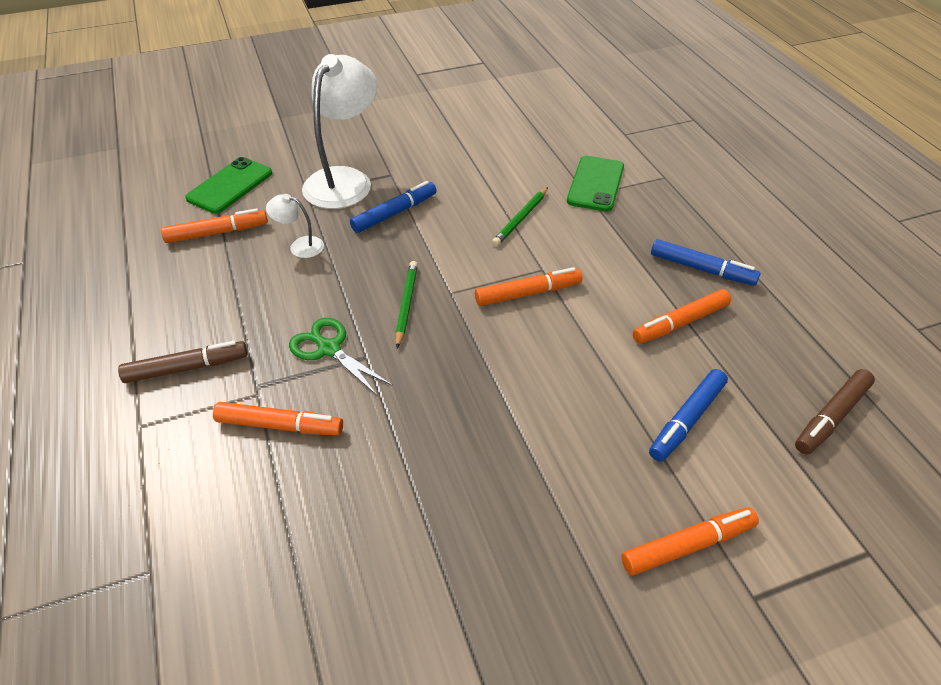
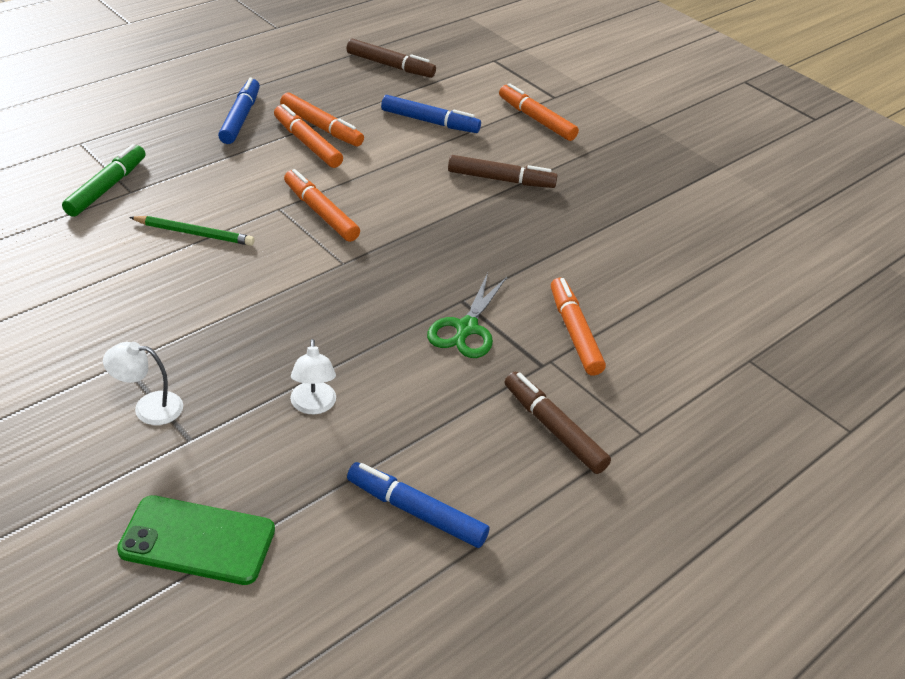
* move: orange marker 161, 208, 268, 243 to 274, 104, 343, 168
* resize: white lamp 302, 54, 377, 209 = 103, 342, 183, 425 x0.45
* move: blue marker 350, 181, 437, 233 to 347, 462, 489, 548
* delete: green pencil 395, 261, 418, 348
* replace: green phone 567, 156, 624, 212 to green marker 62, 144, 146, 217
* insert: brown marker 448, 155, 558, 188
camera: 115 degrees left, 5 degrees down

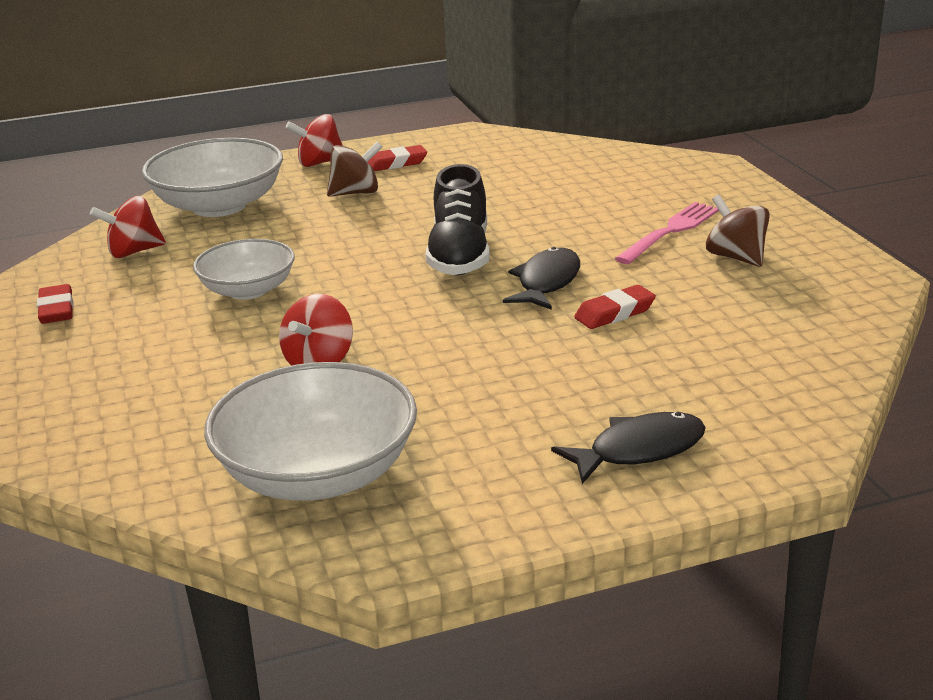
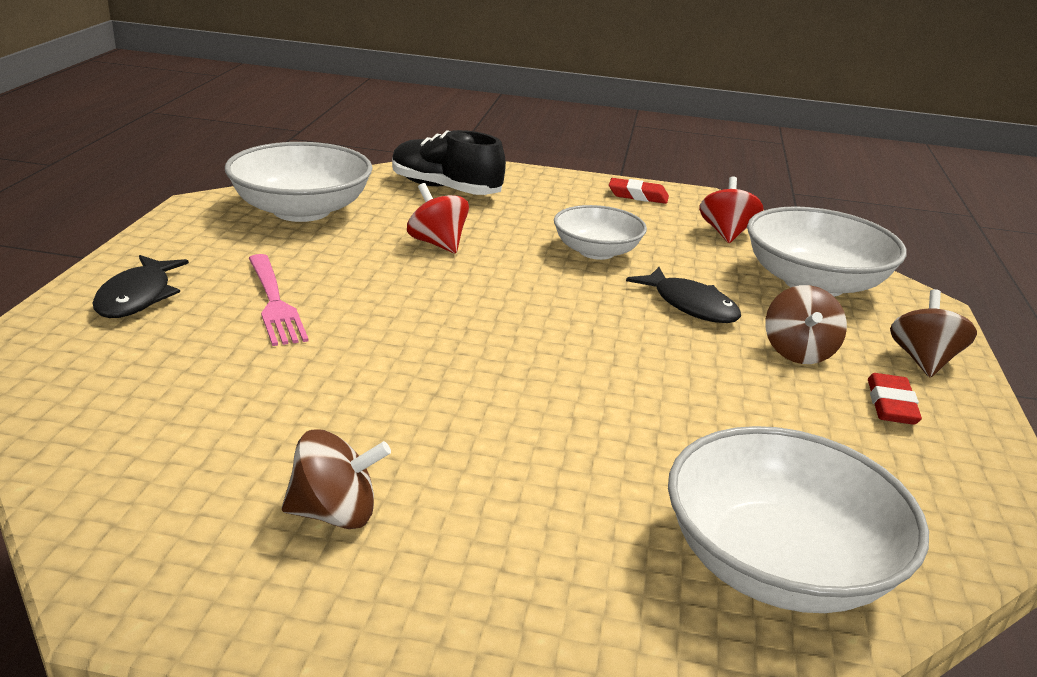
* recolor: red spinning top 286, 114, 343, 167 to brown spinning top 890, 289, 977, 377
* move: black shoe 426, 164, 490, 275 to 392, 130, 506, 195
* move: black fish 503, 247, 580, 310 to 626, 267, 741, 323
* delete: red eraser 574, 285, 656, 329
* move: pink fork 615, 202, 719, 264 to 249, 254, 309, 346
* insert: white bowl 668, 426, 929, 613
camera: 115 degrees right, 0 degrees up

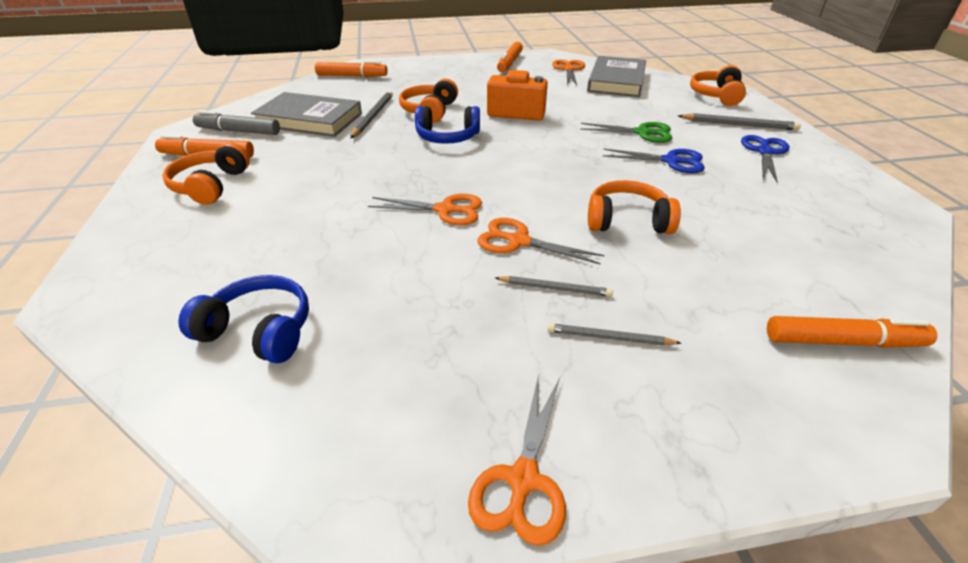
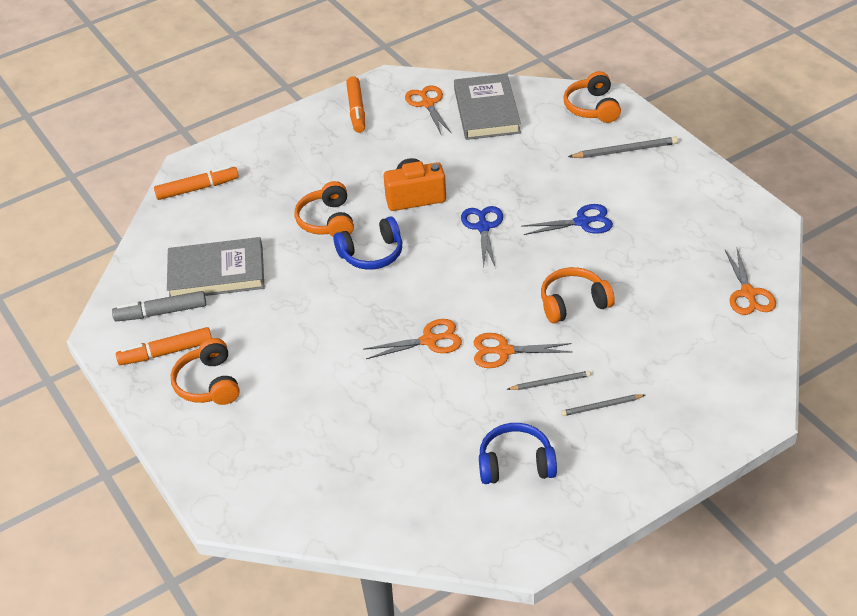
* move: blue headphones 178, 275, 309, 363 to 479, 423, 557, 484
* delete: grey pencil 350, 91, 393, 139
* move: orange scissors 468, 374, 566, 546 to 725, 249, 776, 315
* delete: green scissors 580, 122, 672, 143
* move: blue scissors 741, 135, 789, 183 to 461, 206, 503, 268
* delete: orange marker 767, 316, 937, 348
camera: 20 degrees left, 5 degrees up

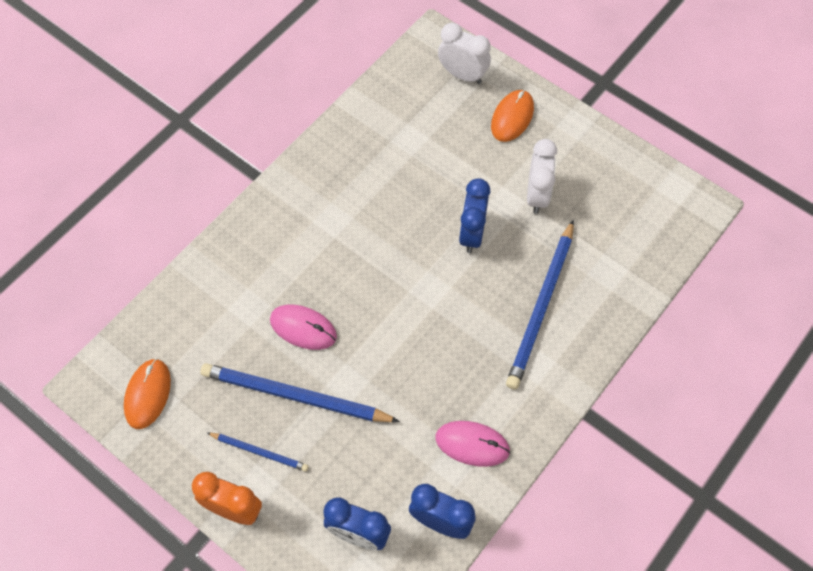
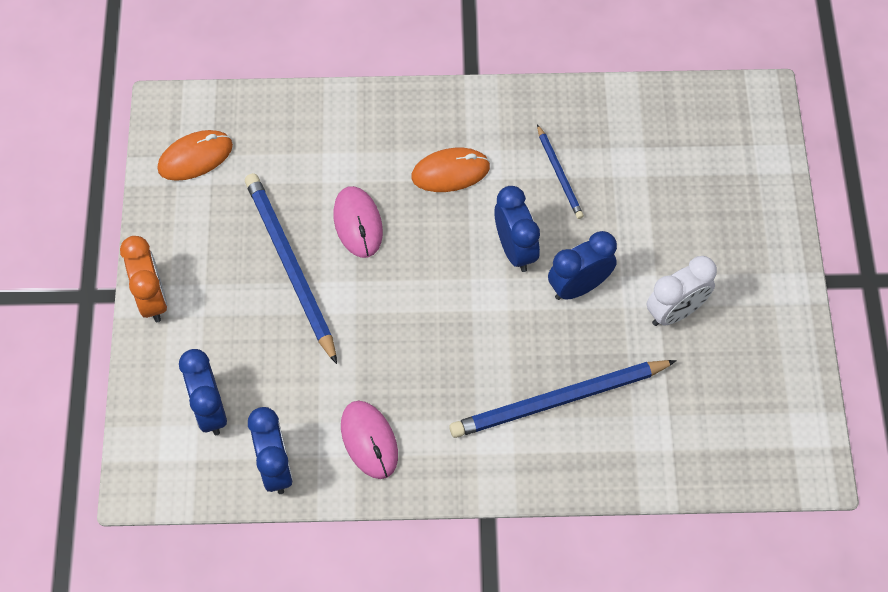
* move: blue pencil 207, 432, 309, 472 to 537, 124, 584, 219
* delete: white clock 438, 23, 491, 84
* move: orange mouse 491, 90, 534, 142 to 411, 148, 490, 192
* insert: blue clock 495, 186, 540, 272
camera: 50 degrees right, 0 degrees up

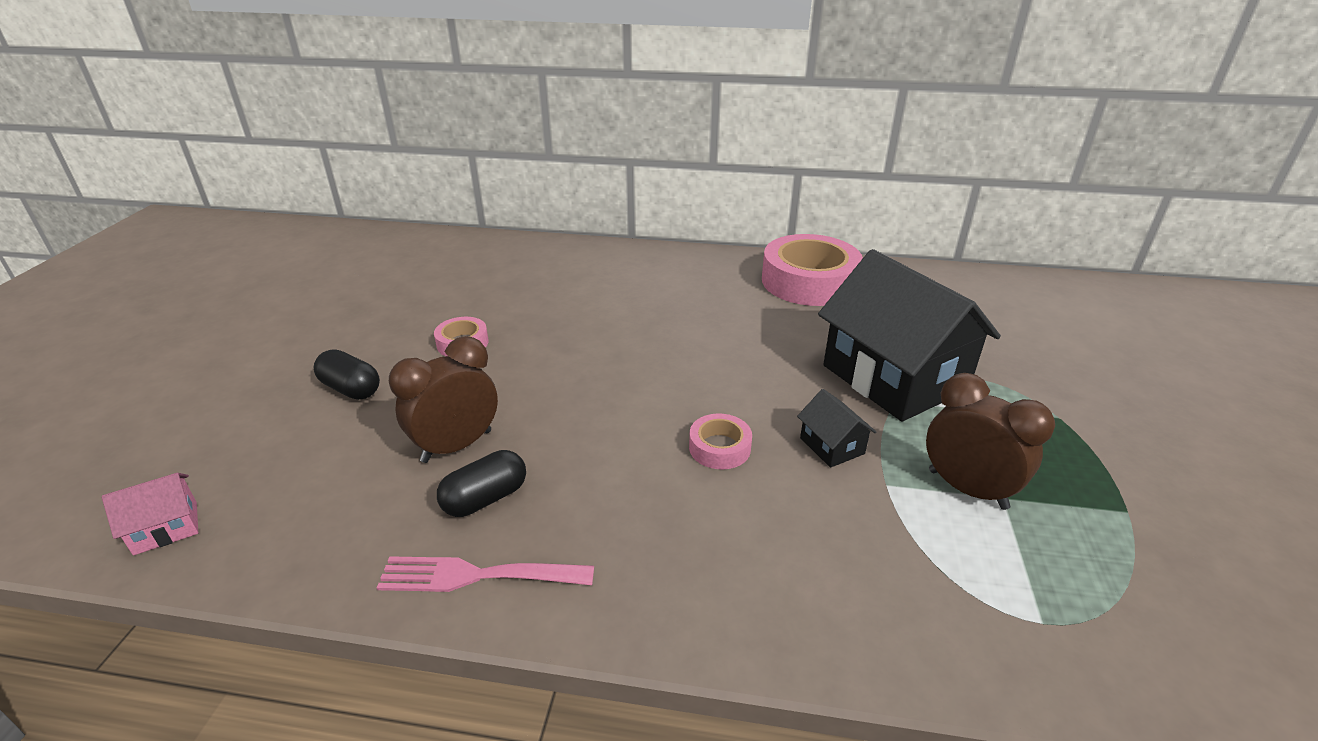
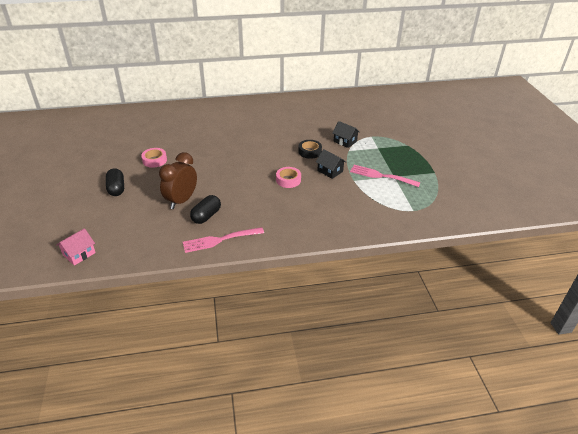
* rotate: black capsule 313, 349, 380, 400 = 106, 168, 124, 196 60 degrees clockwise
* delete: pink tape 762, 234, 863, 306
* resize: black house 818, 249, 1001, 422 = 332, 121, 360, 148 x0.41
* replace: brown clock 926, 373, 1055, 510 to pink fork 350, 165, 421, 187
* insert: black tape 298, 140, 322, 159
camera: 20 degrees left, 5 degrees up

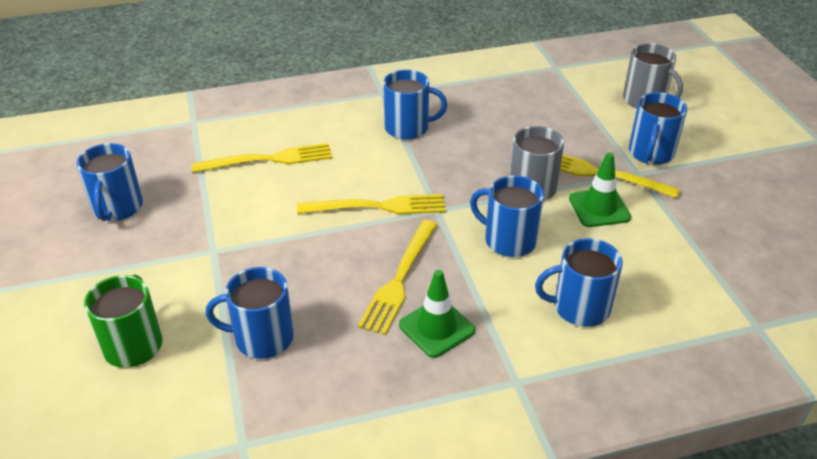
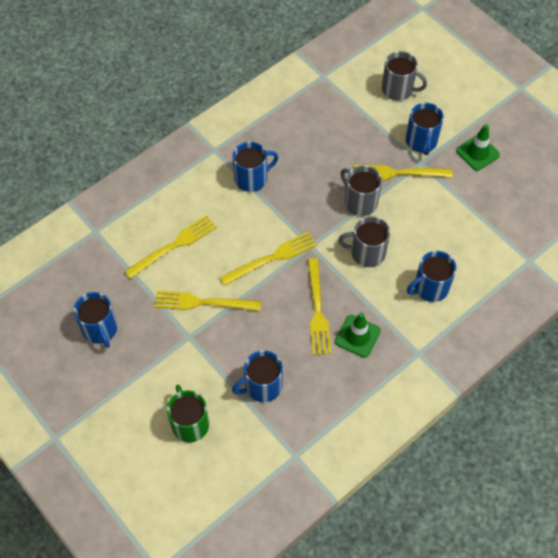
* recolor: blue mug 470, 176, 544, 257 to grey mug 338, 216, 390, 267
* move: green traffic cone 569, 152, 631, 227 to 456, 124, 500, 171
* insert: yellow fork 154, 291, 261, 311
camera: 25 degrees left, 20 degrees up

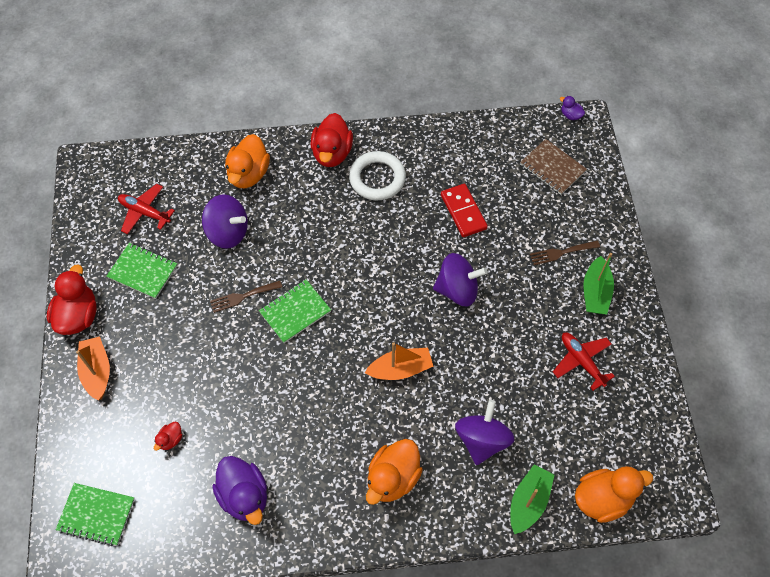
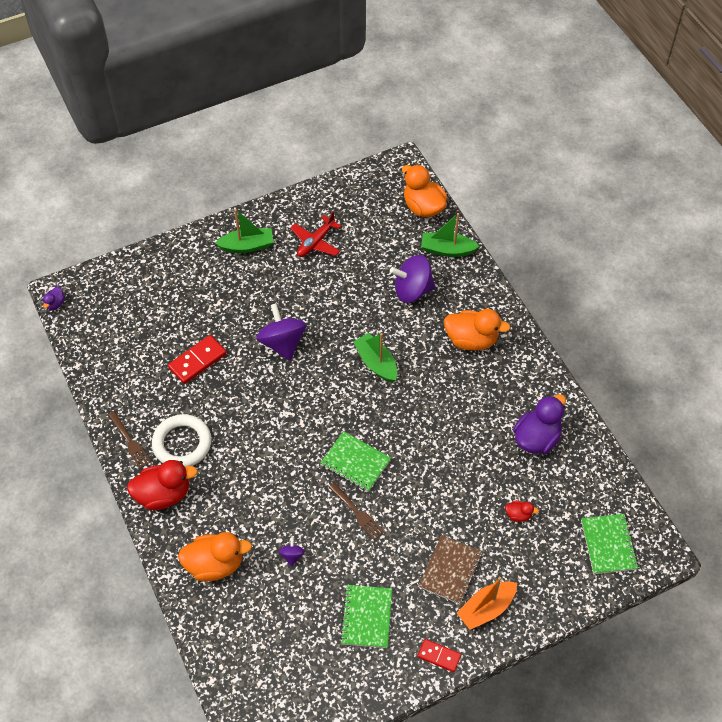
* replace: red duck 47, 264, 97, 335 to red domino 417, 639, 461, 672
* delete: red plane 118, 184, 175, 234
* resize: purple spinning top 202, 194, 248, 249 = 279, 537, 305, 567 x0.46
* recolor: orange boat 365, 342, 434, 380 to green boat 353, 333, 397, 382
* move: brown notebook 520, 139, 587, 195 to 419, 535, 483, 604
* move: brown fork 530, 241, 600, 265 to 108, 411, 151, 468
camera: 110 degrees left, 5 degrees down

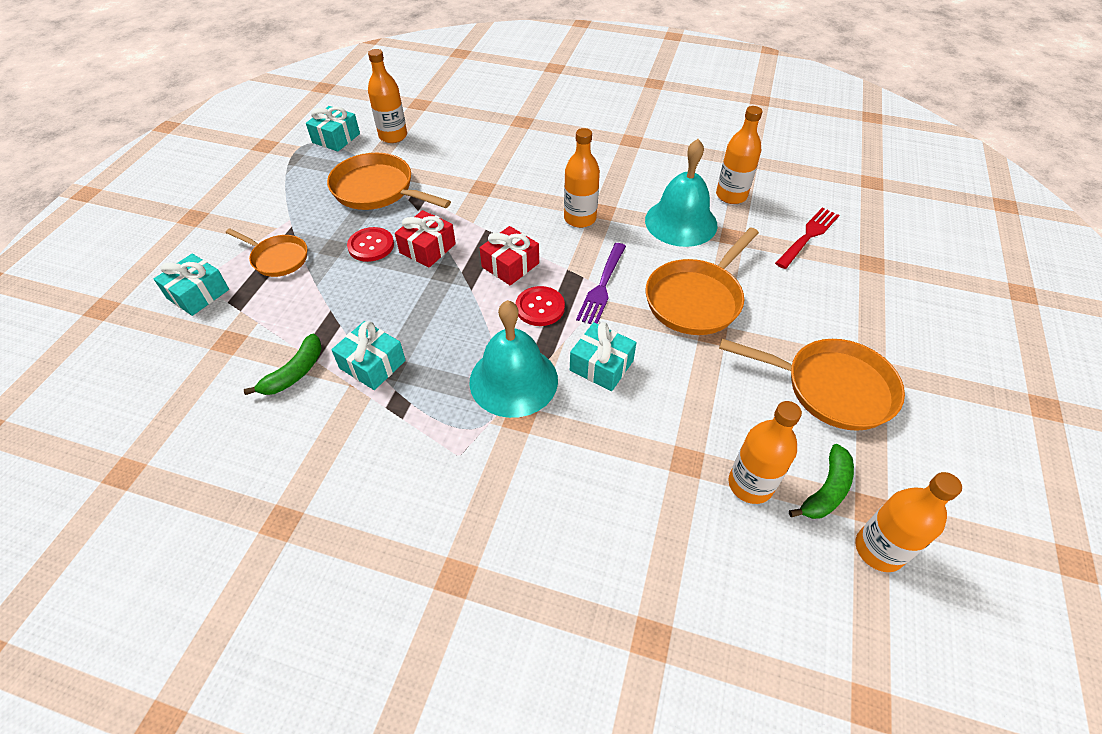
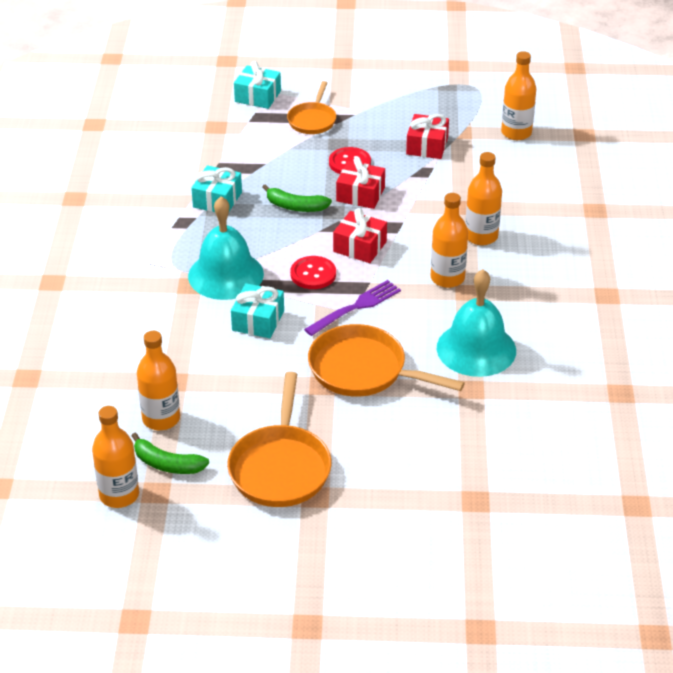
* move: green banana 244, 334, 322, 395 to 262, 184, 332, 212
* delete: turquoise gift 306, 106, 360, 152
* replace: orange pan 327, 153, 451, 210 to red gift 406, 114, 449, 159
* rotate: purple fork 576, 243, 626, 324 = 304, 280, 401, 336 135 degrees clockwise
* move: orange bottle 716, 106, 762, 204 to 465, 152, 502, 245
* delete: red fork 775, 208, 839, 269
camera: 75 degrees right, 10 degrees down

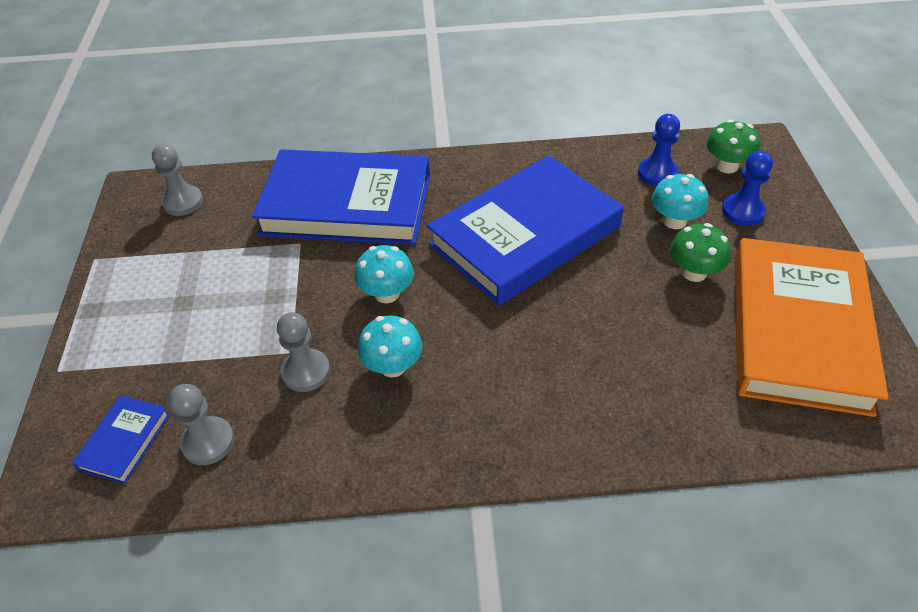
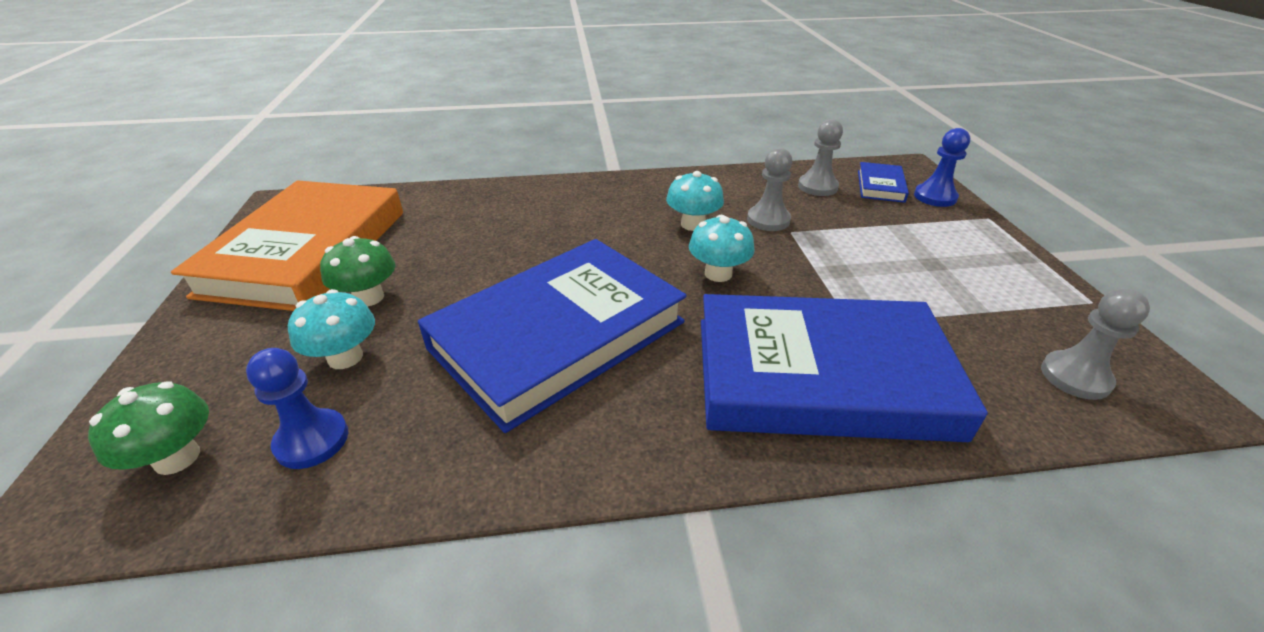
* move: blue pawn 722, 151, 773, 226 to 914, 128, 970, 207
camera: 175 degrees right, 10 degrees down

